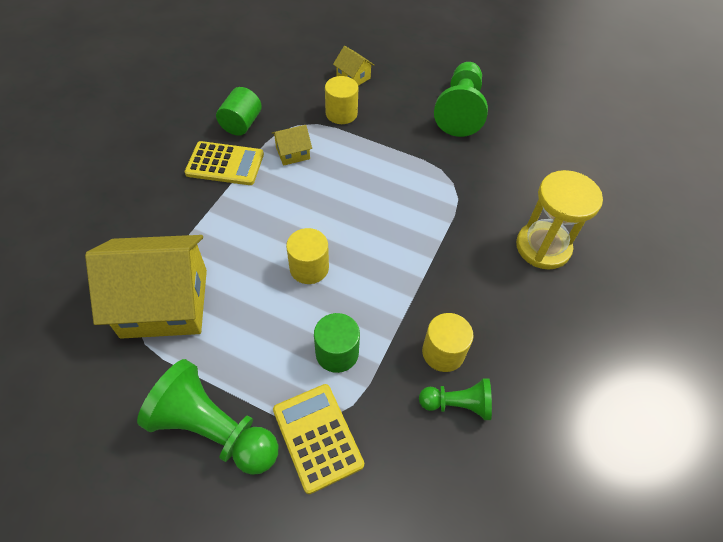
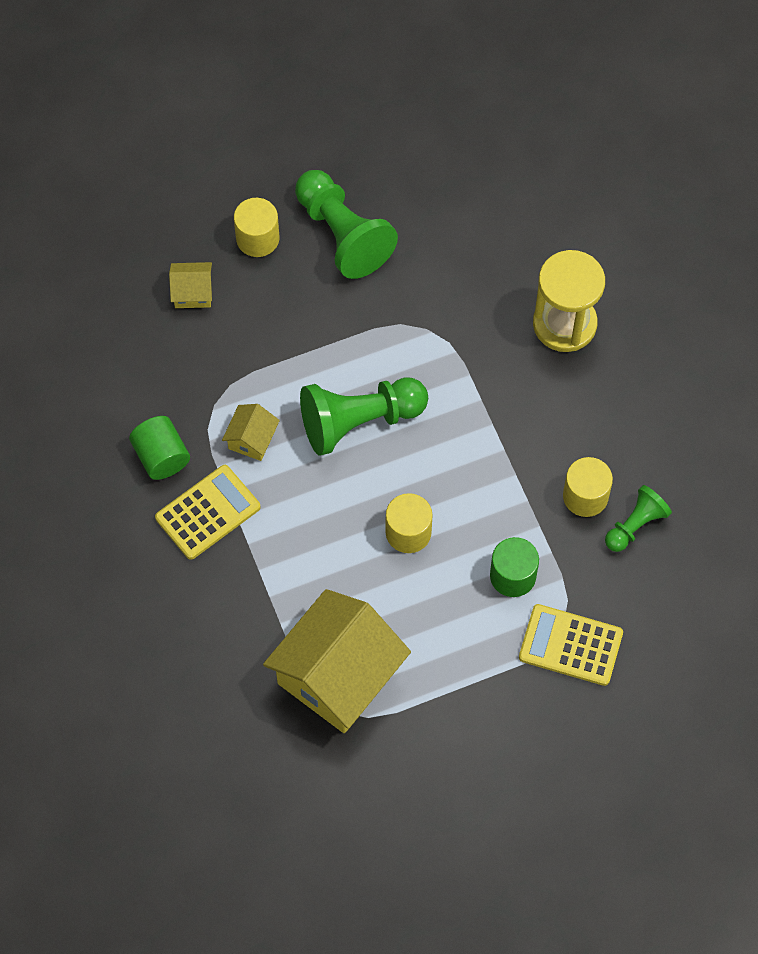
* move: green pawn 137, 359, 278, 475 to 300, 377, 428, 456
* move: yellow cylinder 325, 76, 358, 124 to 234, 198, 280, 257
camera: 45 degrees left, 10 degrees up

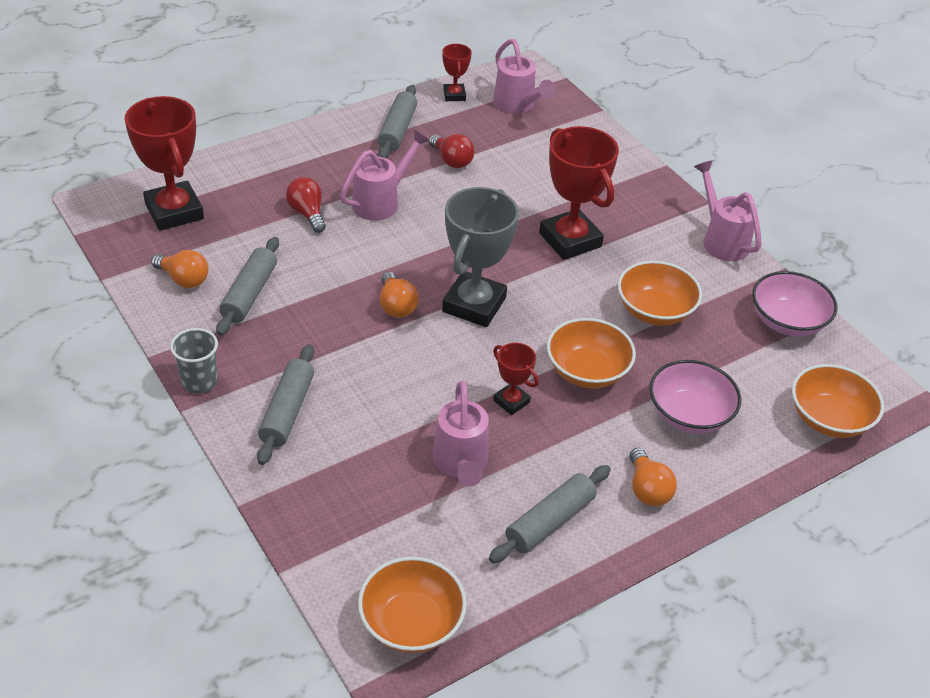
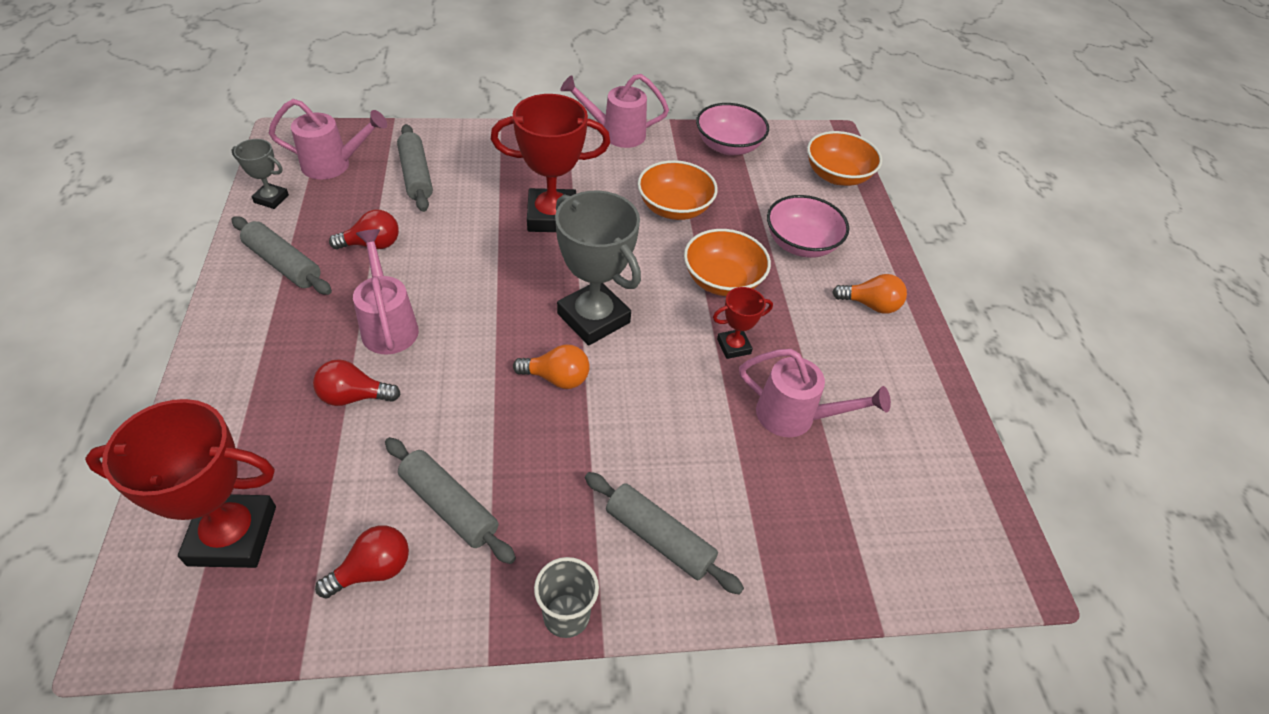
* recolor: orange light bulb 151, 250, 208, 288 to red light bulb 315, 525, 409, 599
* delete: orange bowl 358, 557, 467, 653
* recolor: red trophy 442, 44, 472, 101 to grey trophy 231, 139, 289, 209
* move: grey rolling pin 489, 465, 611, 563 to 397, 124, 433, 212
camera: 65 degrees left, 5 degrees up

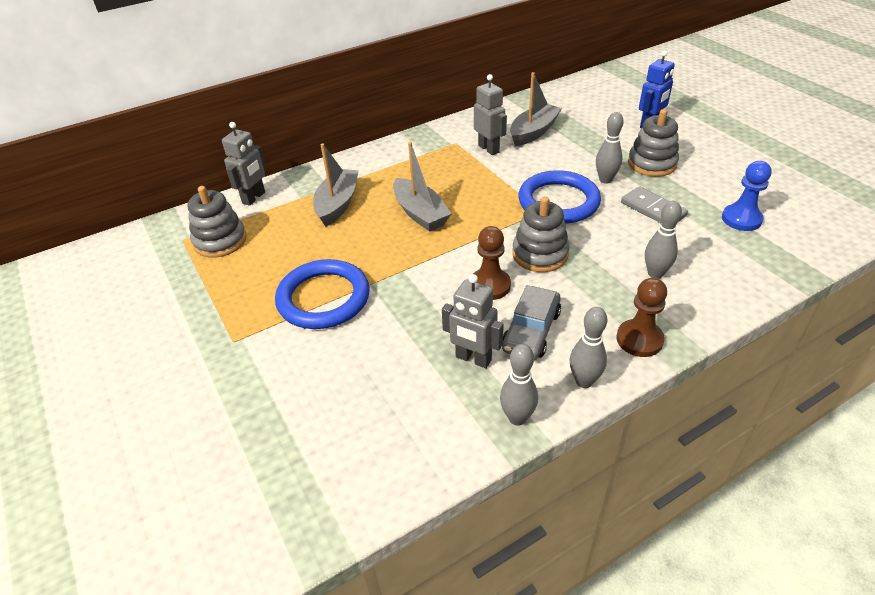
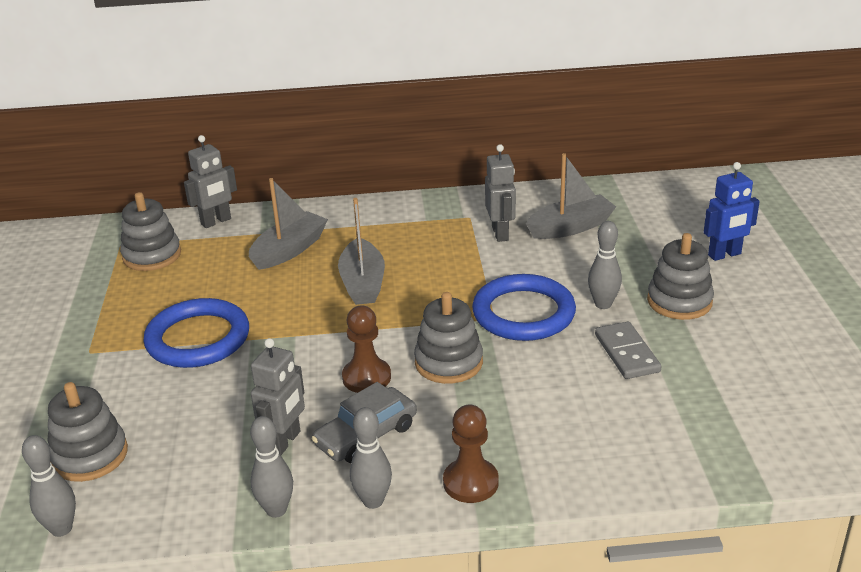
* rotate: grey robot 442, 274, 504, 368 = 251, 338, 305, 455 120 degrees counterclockwise
* move: grey bowling pin 645, 201, 682, 279 to 22, 435, 76, 537
* delete: blue pawn 722, 161, 772, 231
* insert: grey stacking toy 48, 382, 128, 482
camera: 25 degrees right, 10 degrees down

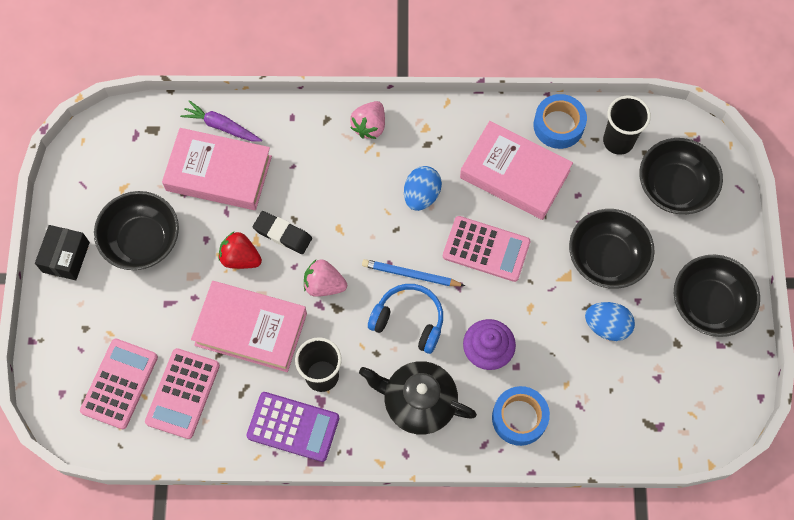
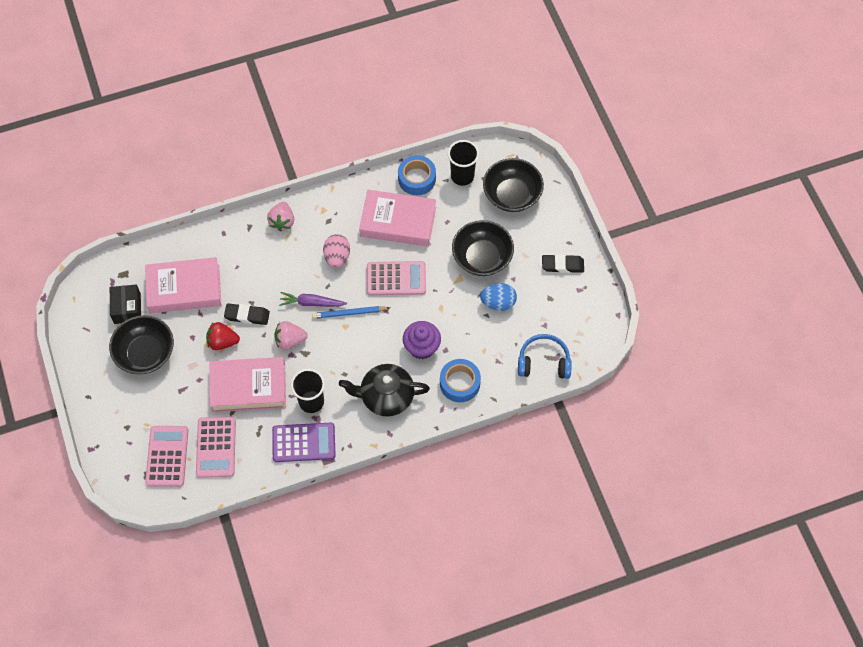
* move: black box 35, 225, 90, 280 to 110, 285, 141, 324
* move: purple carrot 180, 100, 262, 142 to 279, 292, 347, 307
* move: blue headphones 368, 284, 443, 354 to 518, 334, 572, 379
* recolor: blue egg 404, 166, 442, 211 to pink egg 323, 234, 350, 268
* replace: black bowl 674, 254, 760, 337 to black eraser 542, 254, 584, 273
camera: 20 degrees left, 5 degrees down

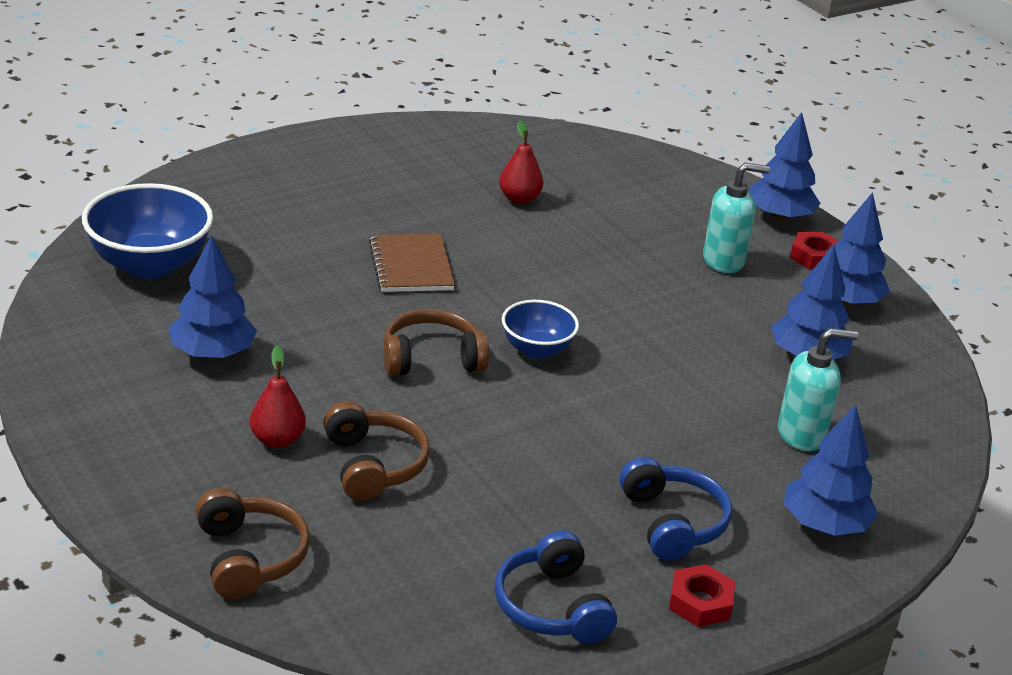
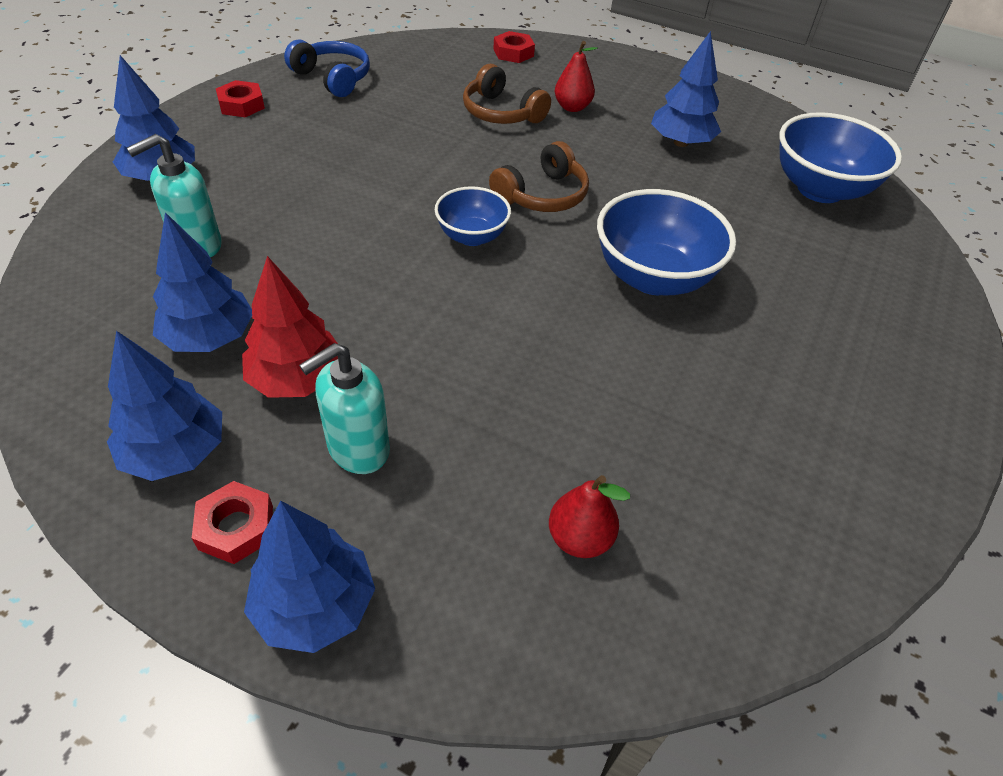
* replace: brown headphones 196, 488, 310, 599 to red nut 493, 31, 535, 63
* replace: brown notebook 369, 234, 455, 292 to blue bowl 597, 189, 736, 295
* move: red pear 499, 120, 543, 204 to 549, 475, 630, 558
* delete: blue headphones 619, 457, 732, 561
* insert: red tree 242, 256, 338, 398
camera: 150 degrees right, 15 degrees up

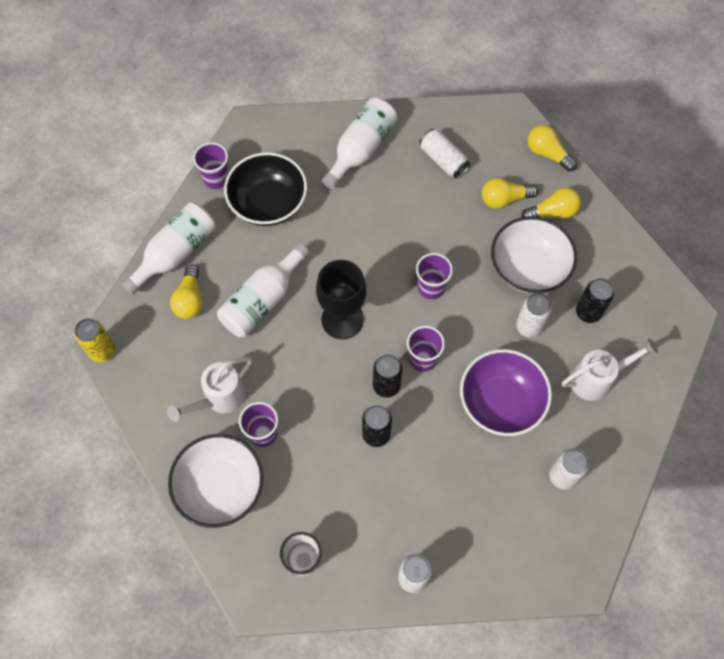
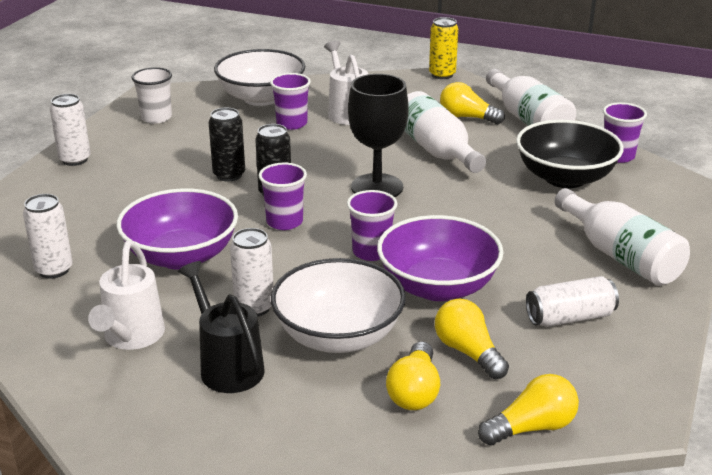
* rotate: yellow light bulb 482, 178, 538, 209 = 435, 299, 509, 379 45 degrees counterclockwise
* replace: black can 576, 278, 614, 323 to black watering can 178, 261, 265, 393
* insert: purple bowl 377, 215, 504, 301
camera: 115 degrees right, 35 degrees down

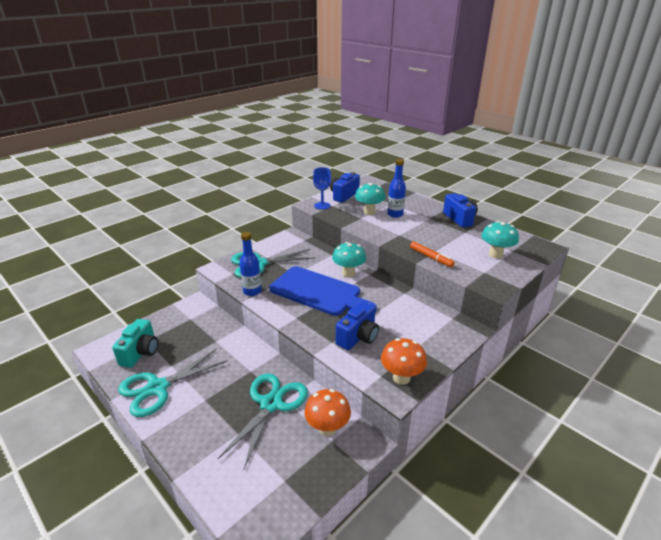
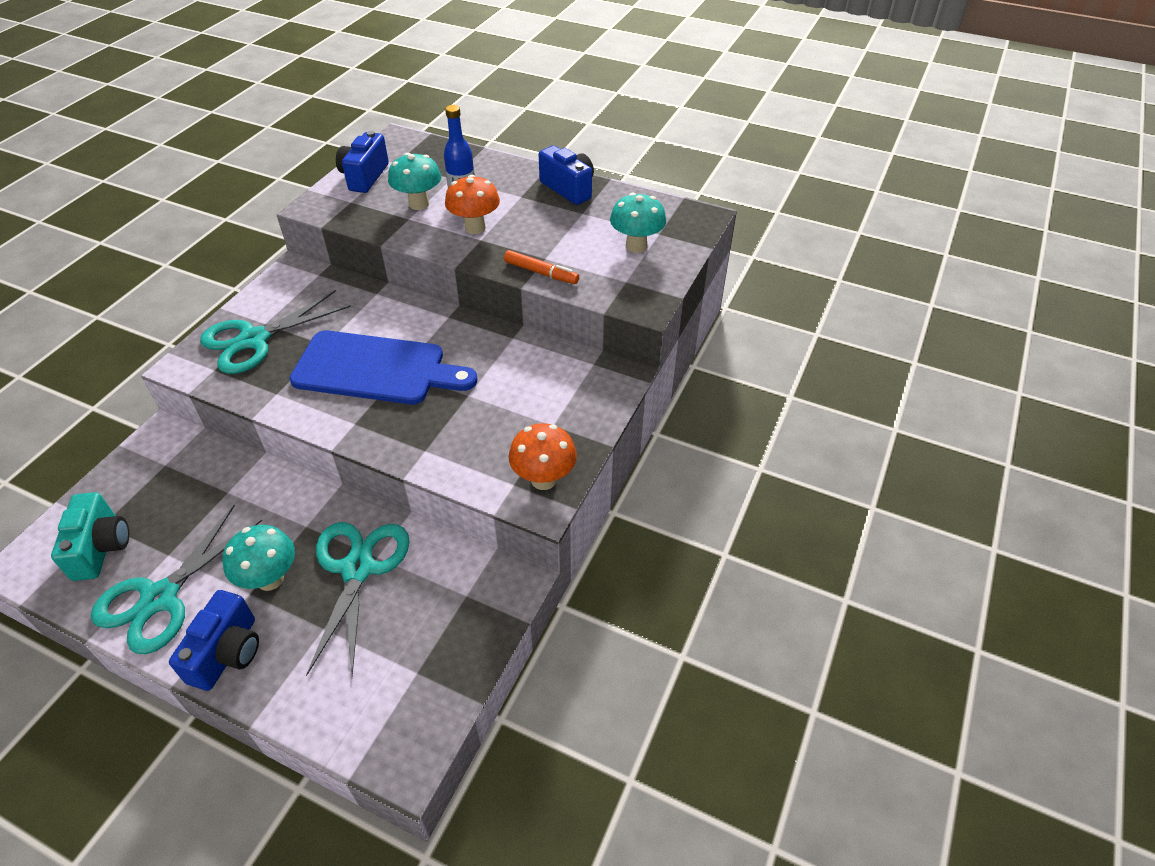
* delete: blue bottle 239, 232, 262, 296
* move: orange mushroom 304, 389, 351, 436 to 445, 174, 500, 234
* delete: blue goblet 313, 167, 331, 210
* move: turquoise mushroom 332, 242, 366, 277 to 223, 525, 295, 591
* move: blue camera 336, 301, 379, 350 to 169, 590, 259, 691
camera: 20 degrees left, 15 degrees up

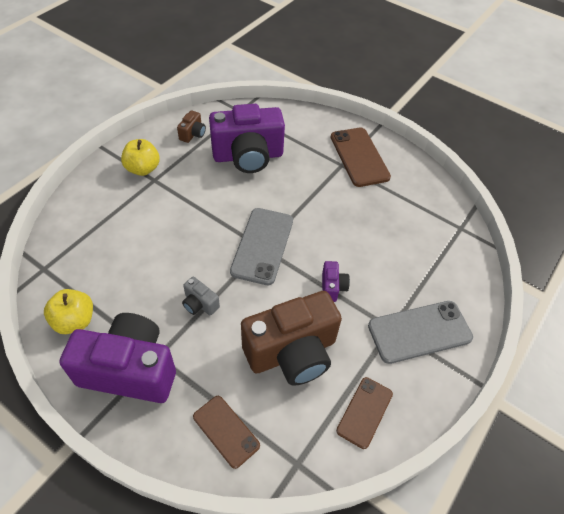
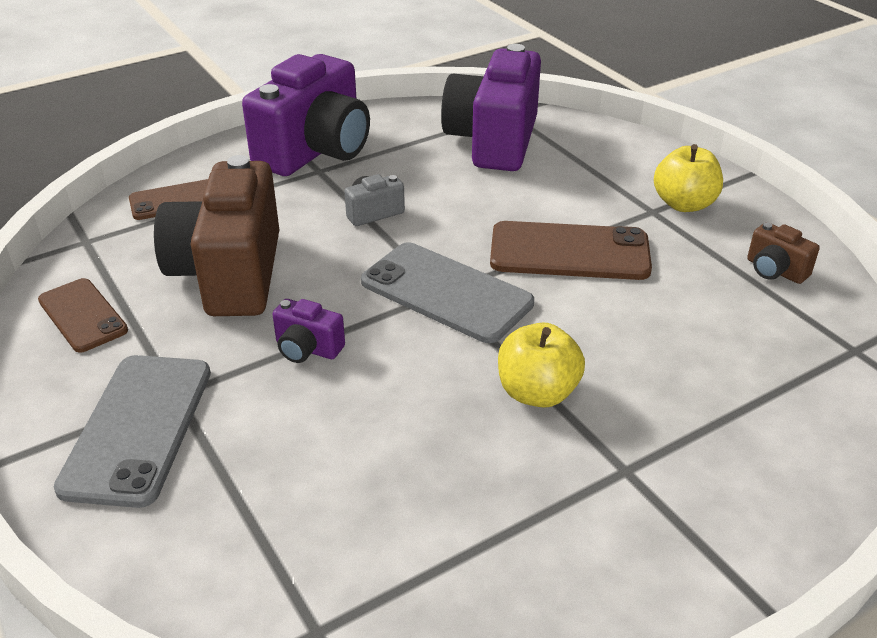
* move: yellow apple 44, 289, 93, 334 to 498, 323, 585, 408
* move: purple camera 209, 104, 285, 173 to 441, 44, 541, 171
* move: brown phone 331, 127, 391, 187 to 490, 221, 652, 280
camera: 115 degrees right, 15 degrees down

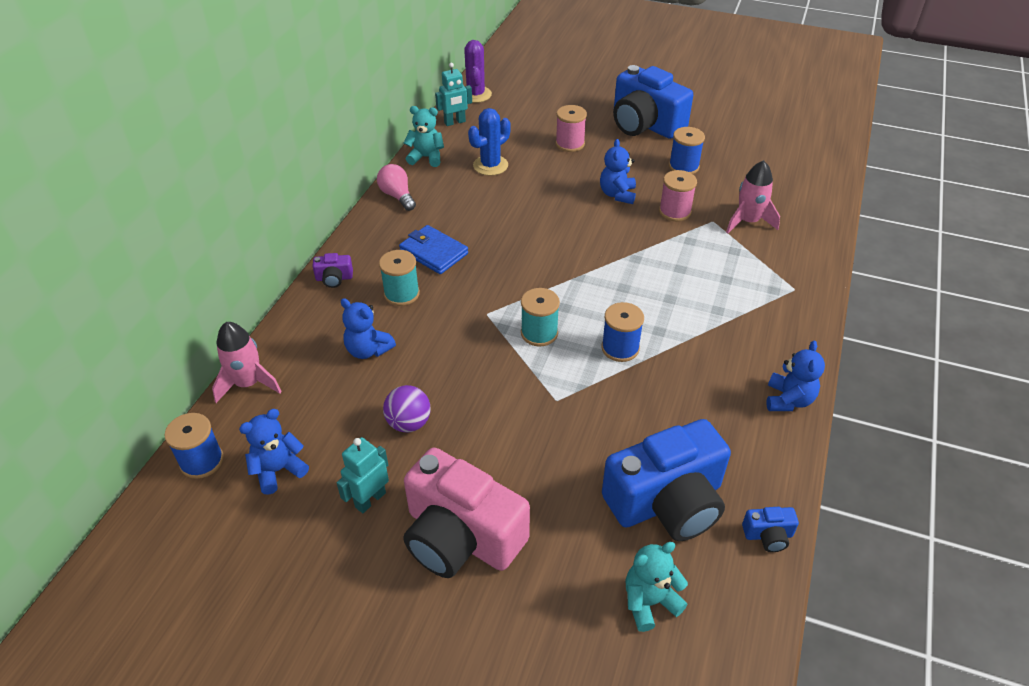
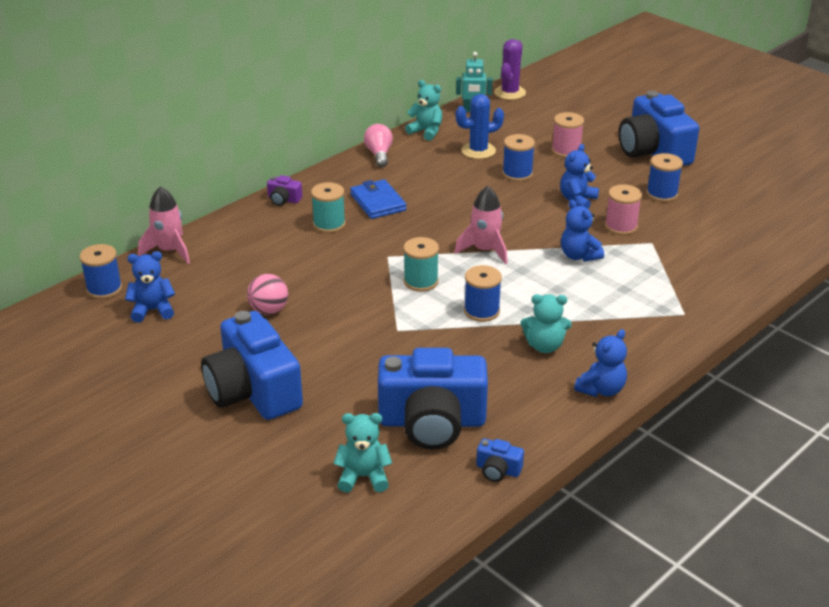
* delete: turquoise robot 337, 437, 389, 513
* move: blue teddy bear 341, 298, 396, 359 to 561, 200, 604, 262
* recolor: purple ball 383, 385, 430, 432 to pink ball 247, 274, 288, 315
* recolor: pink camera 404, 448, 530, 578 to blue camera 201, 311, 303, 420
* move: pink rocket 726, 160, 780, 234 to 454, 186, 507, 264
* insert: blue spool 502, 134, 535, 181
* insert: turquoise teddy bear 520, 294, 572, 353
camera: 25 degrees right, 10 degrees down

